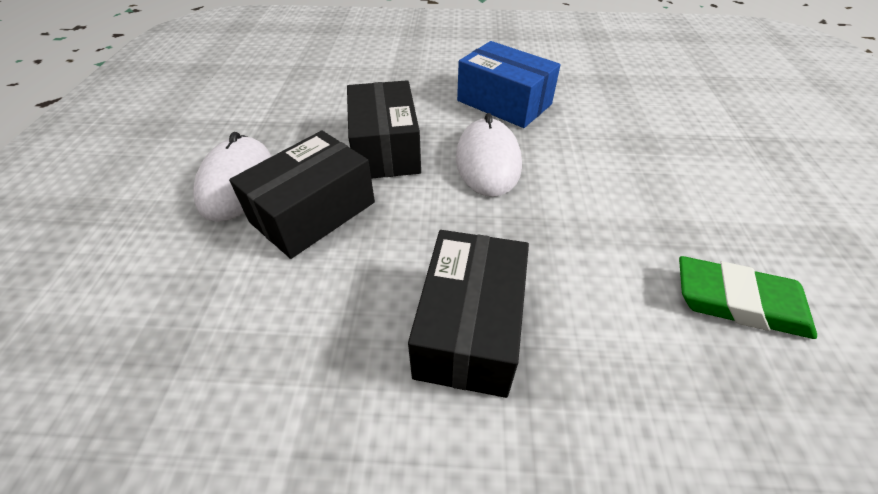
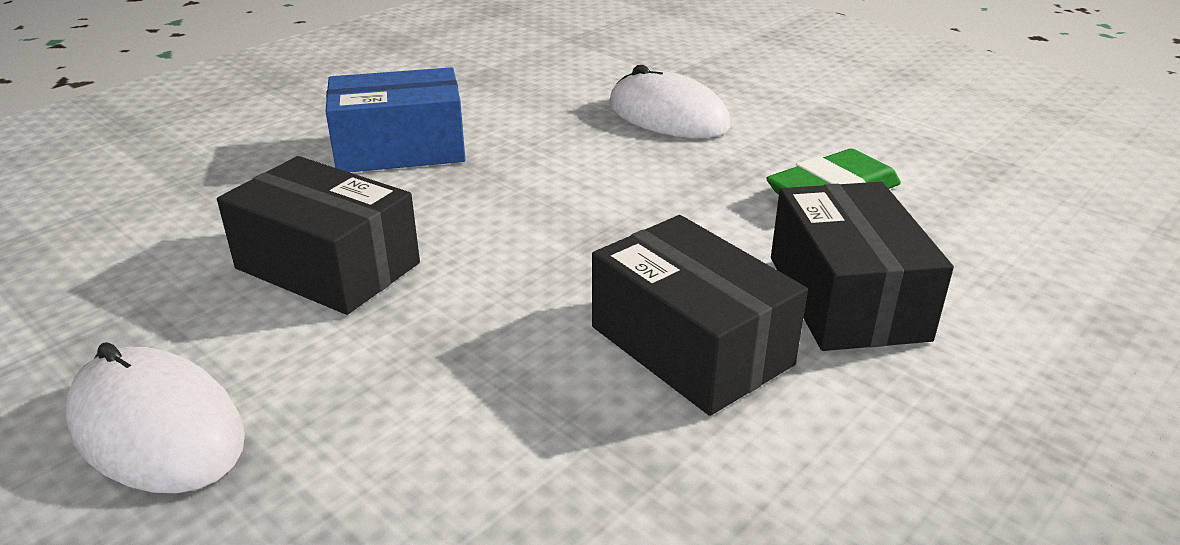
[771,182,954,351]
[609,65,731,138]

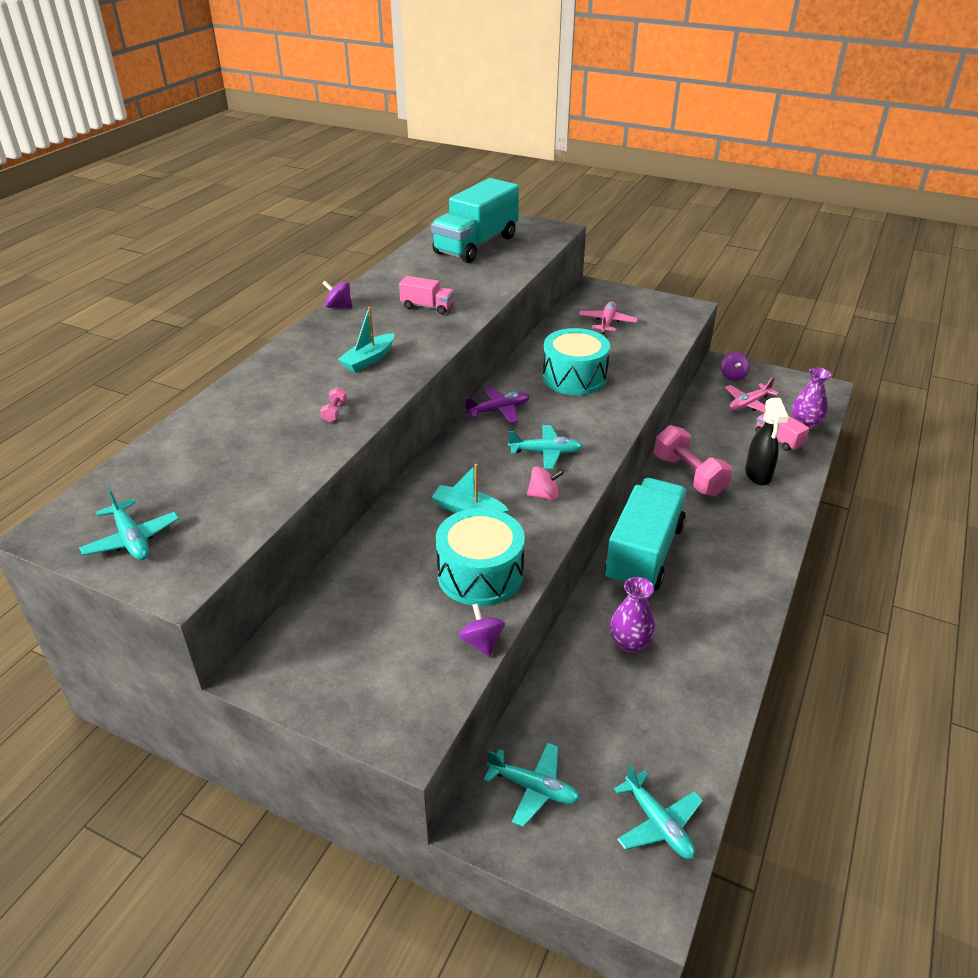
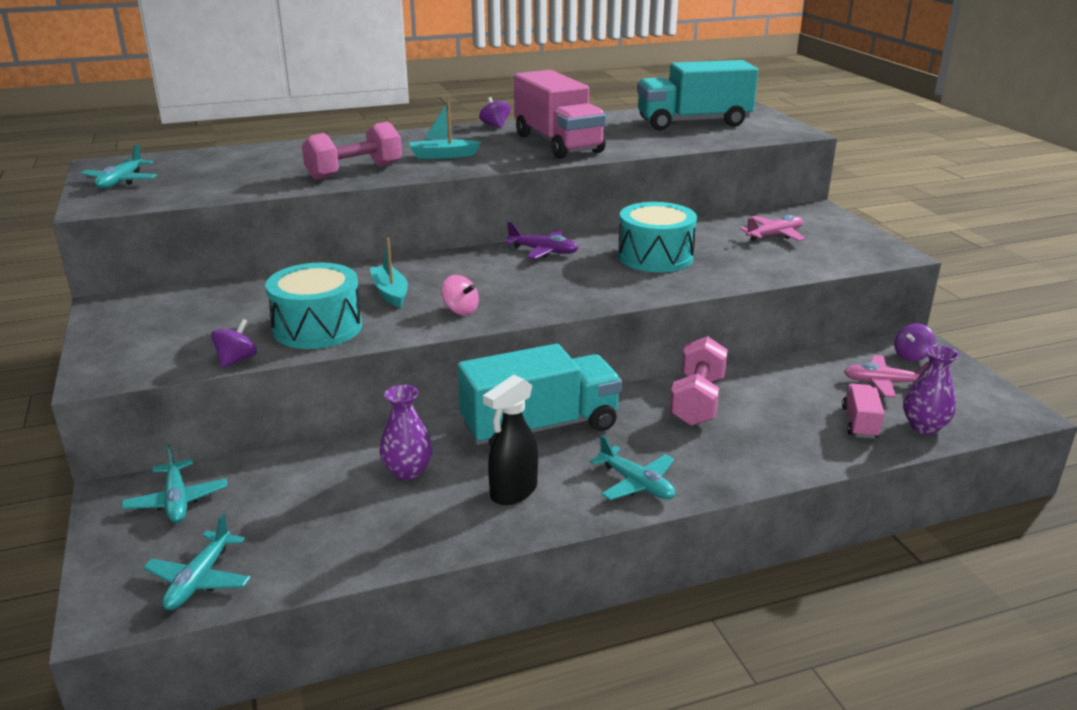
[590,435,675,500]
[483,375,538,505]
[302,122,402,180]
[514,70,606,159]

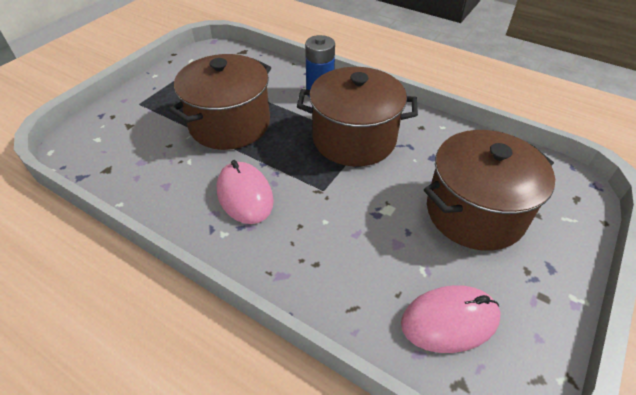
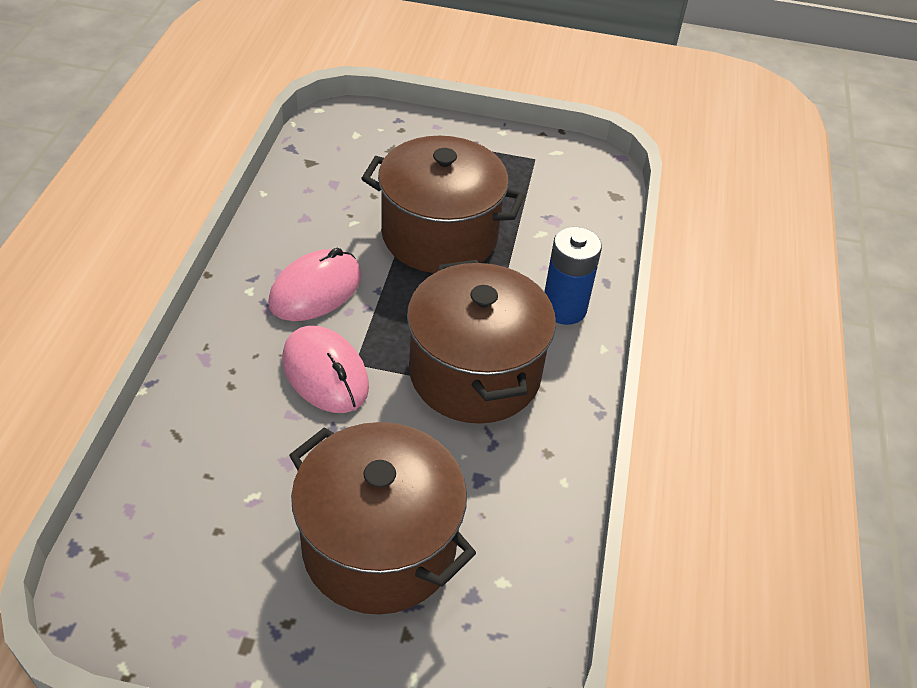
[282,326,369,413]

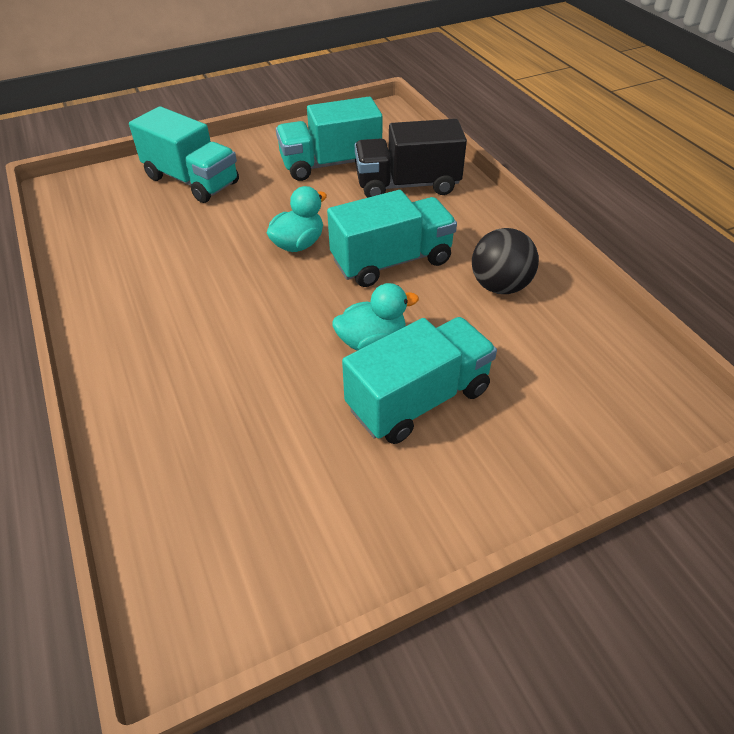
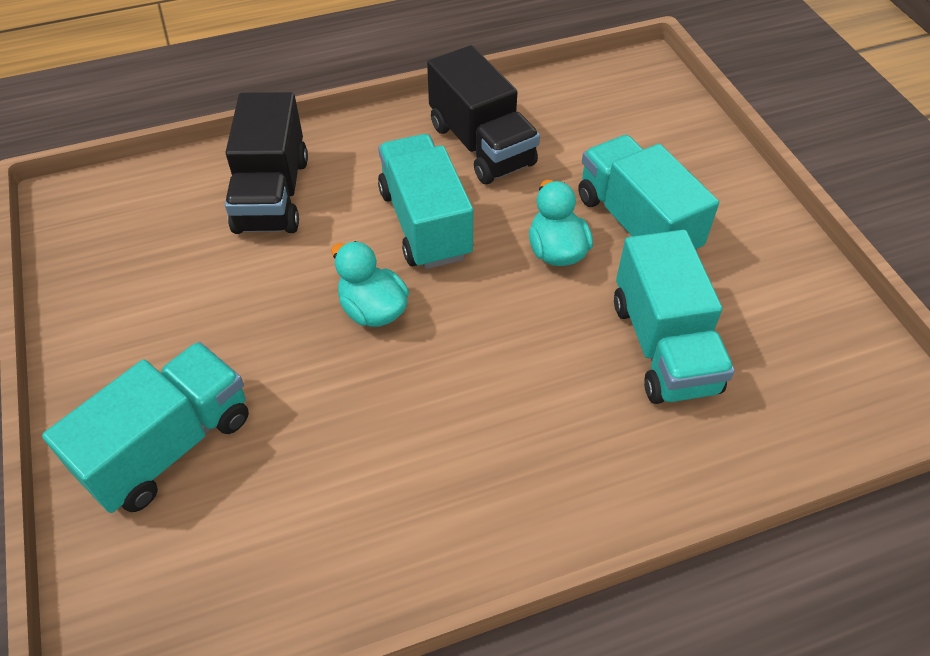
[614,230,735,404]
[427,45,540,184]

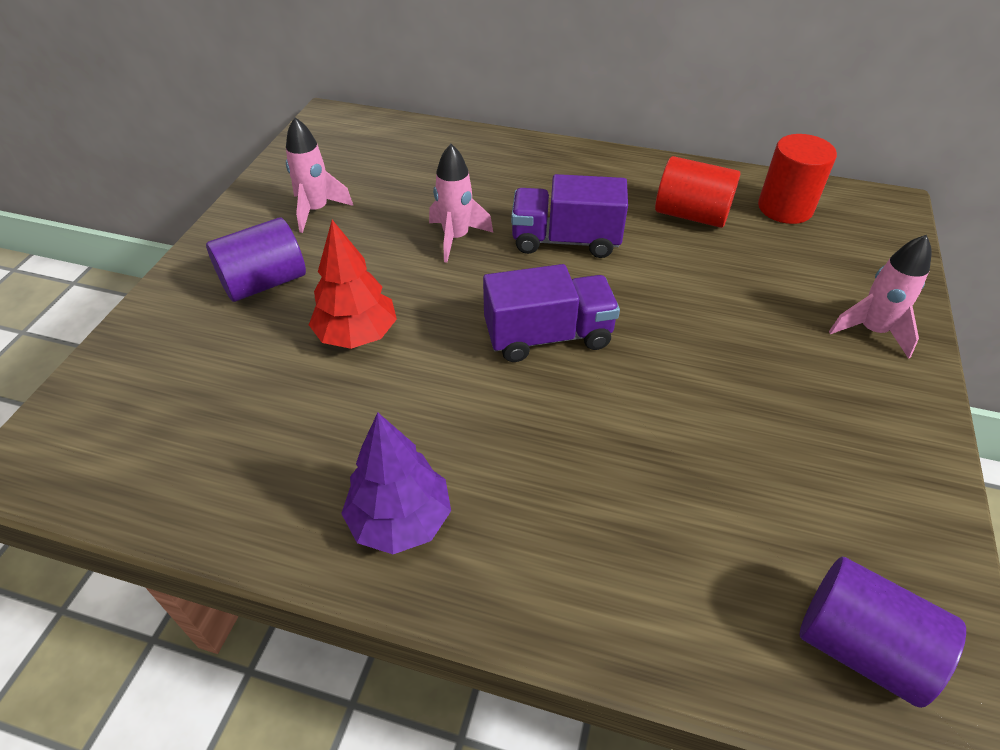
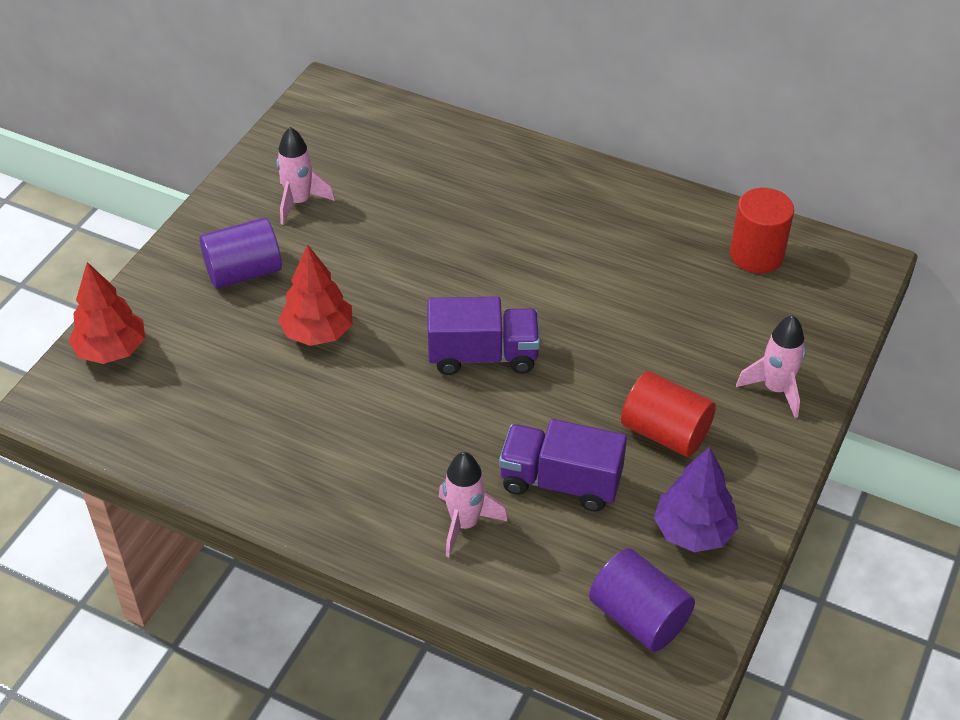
[69,262,145,364]
[654,447,738,552]
[439,452,508,557]
[499,419,627,512]
[621,371,716,457]

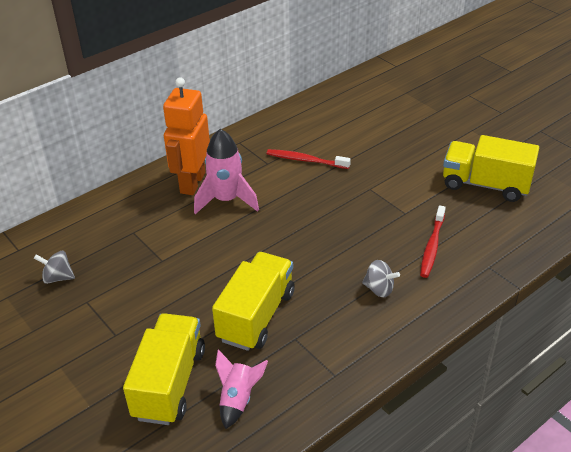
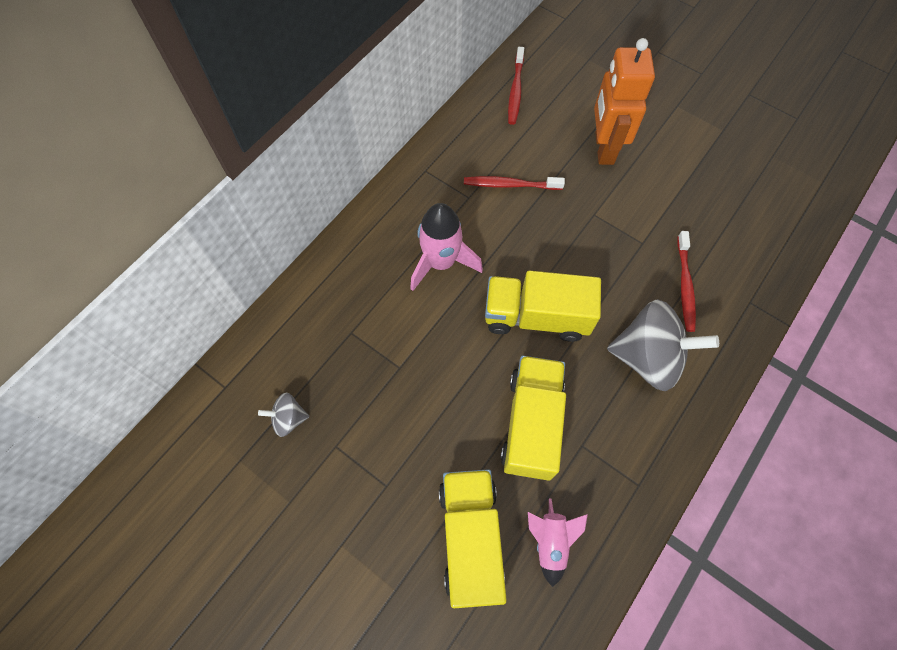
[508,47,524,125]
[594,38,655,165]
[485,270,601,342]
[607,299,719,391]

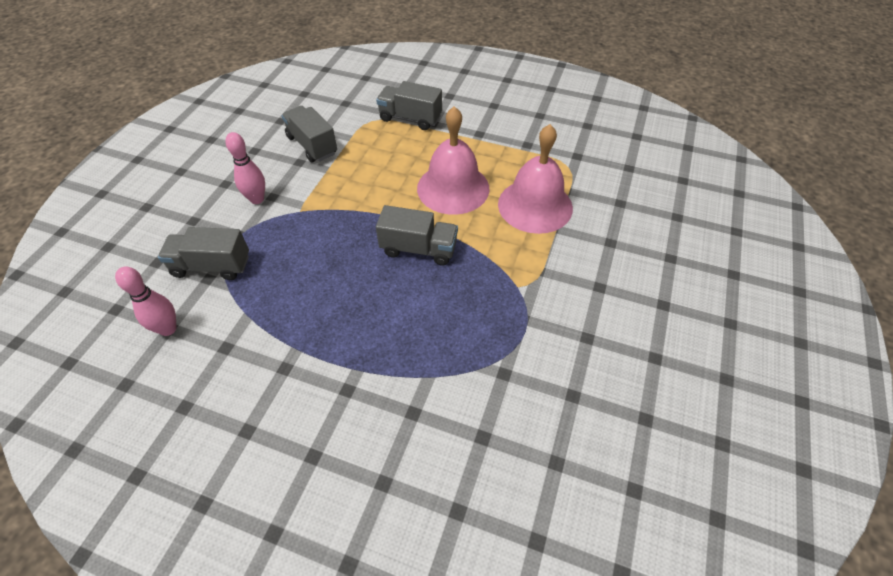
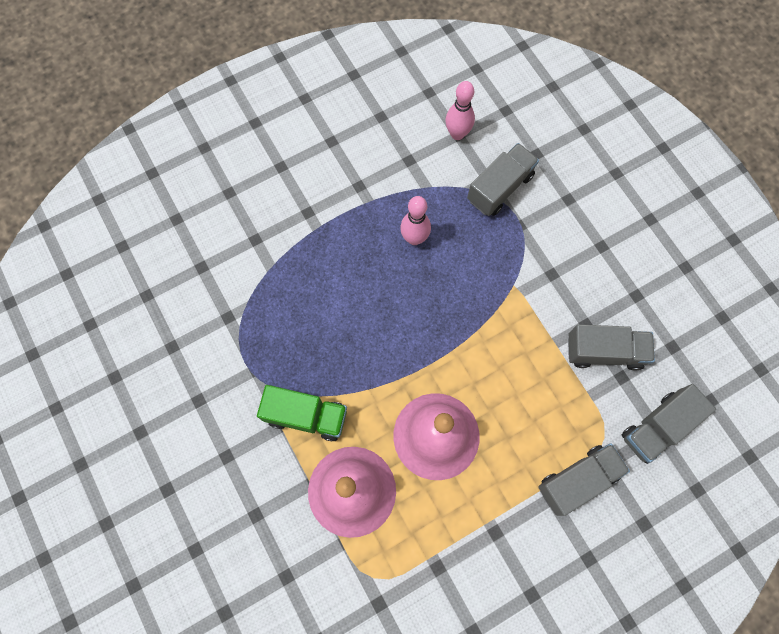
[257,385,347,441]
[400,196,431,245]
[622,384,716,464]

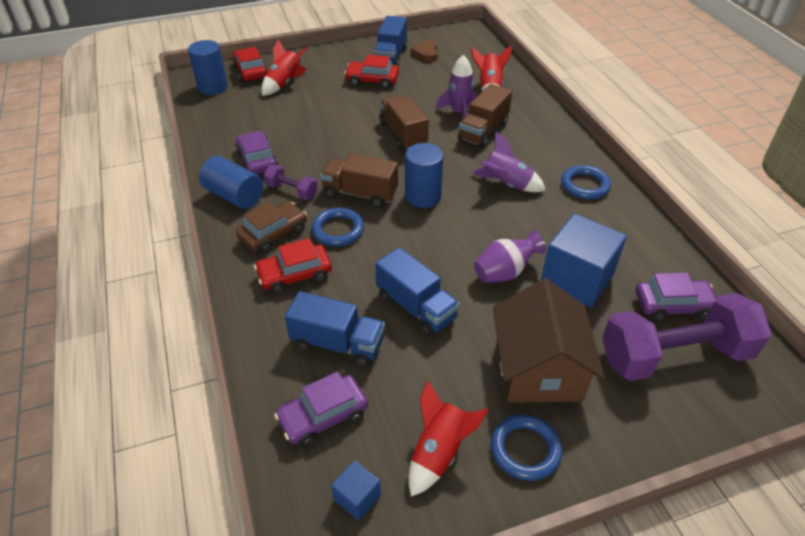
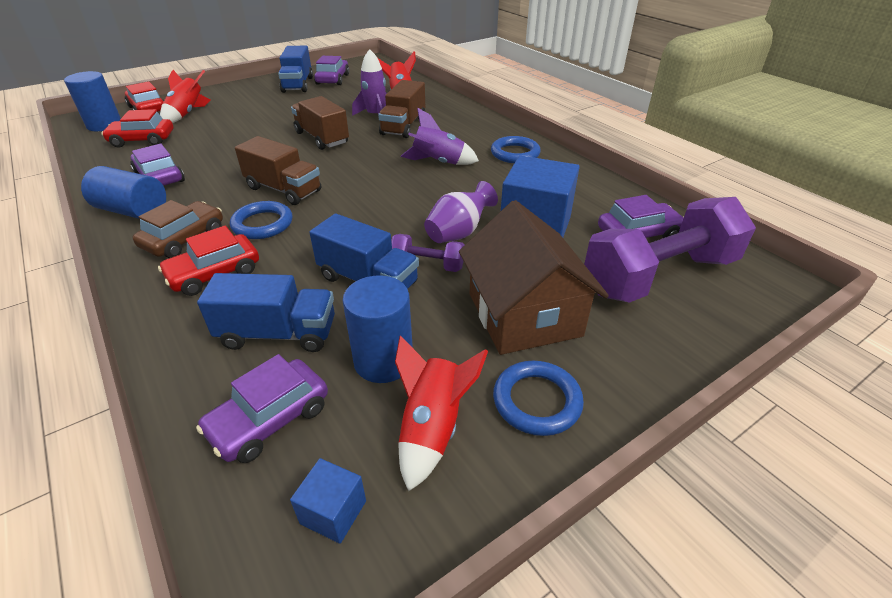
[391,234,464,272]
[101,109,173,148]
[343,275,413,383]
[314,56,350,85]
[235,136,321,205]

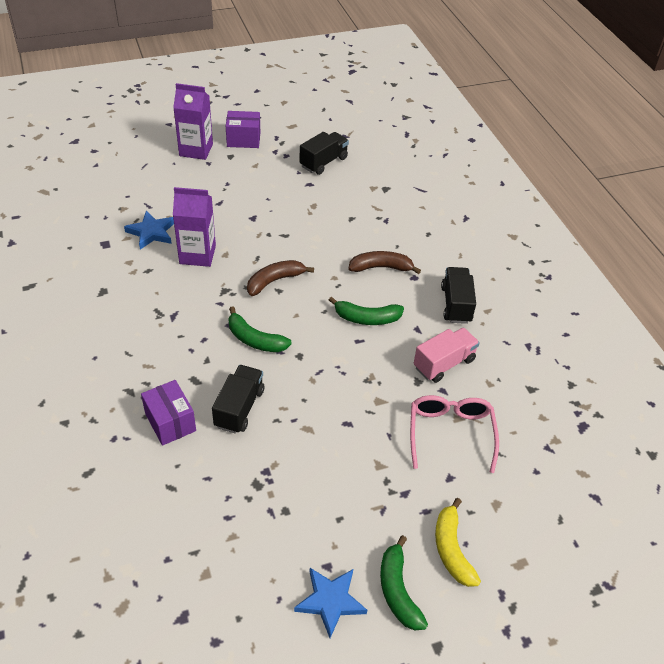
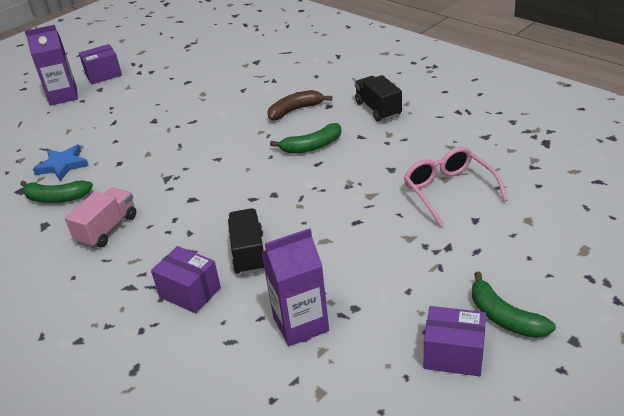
[247,260,314,296] (first image)
[299,132,349,175] (first image)
[435,498,481,587] (first image)
[262,228,329,346]
[20,181,93,203]
[65,187,136,248]
[424,306,486,376]

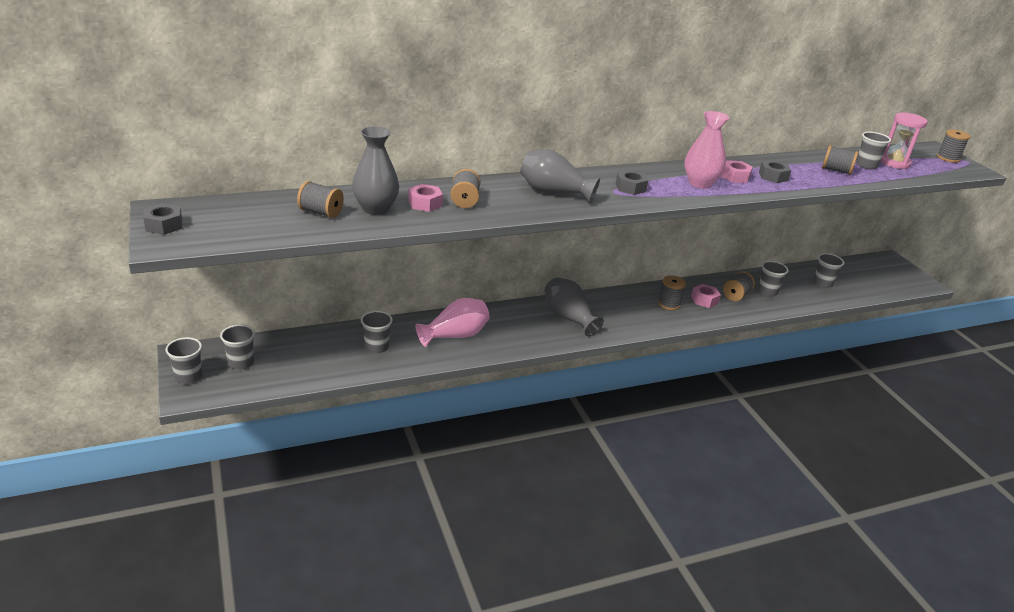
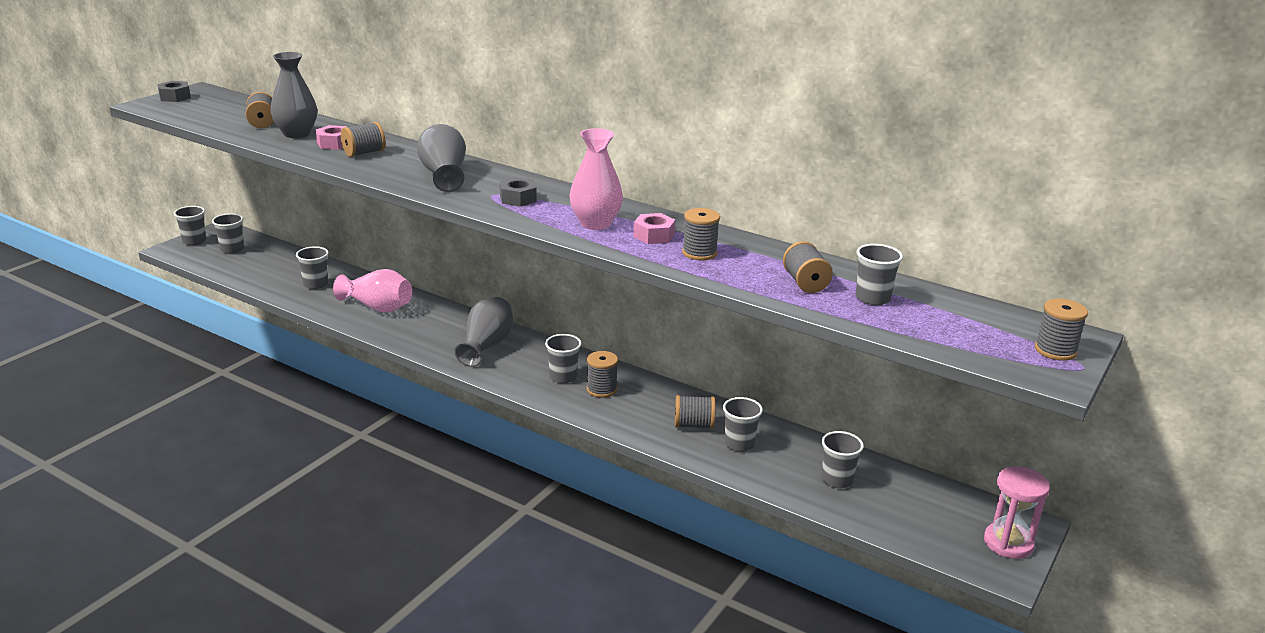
[691,284,721,308] (first image)
[545,334,582,383]
[984,467,1050,559]
[682,208,720,260]

